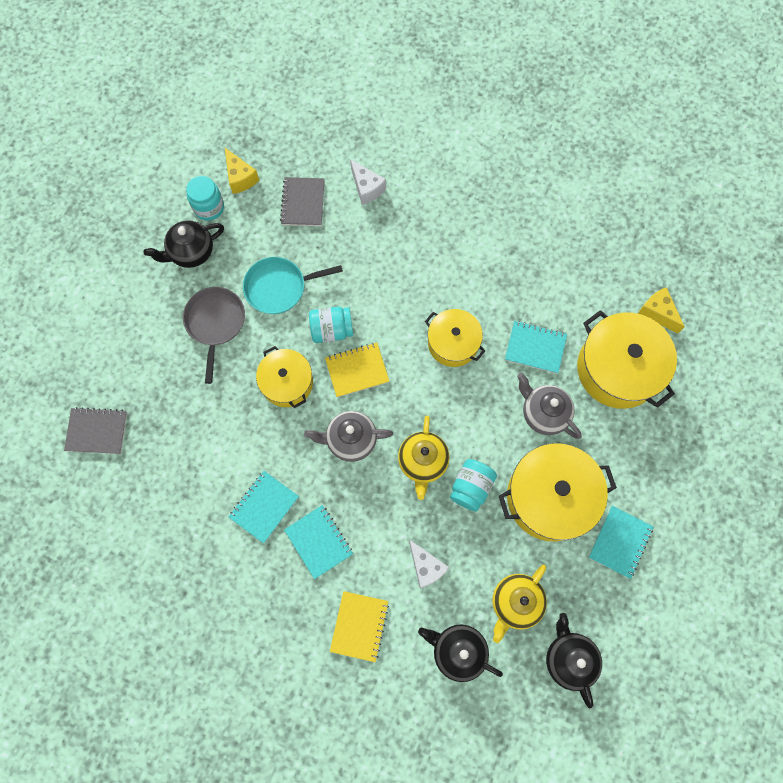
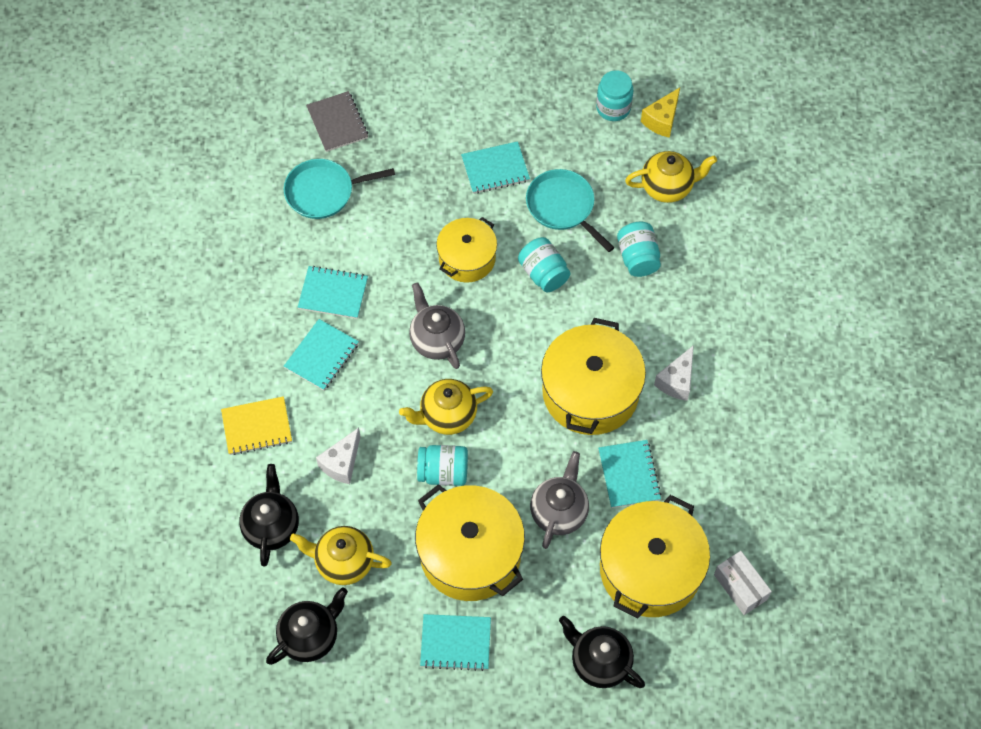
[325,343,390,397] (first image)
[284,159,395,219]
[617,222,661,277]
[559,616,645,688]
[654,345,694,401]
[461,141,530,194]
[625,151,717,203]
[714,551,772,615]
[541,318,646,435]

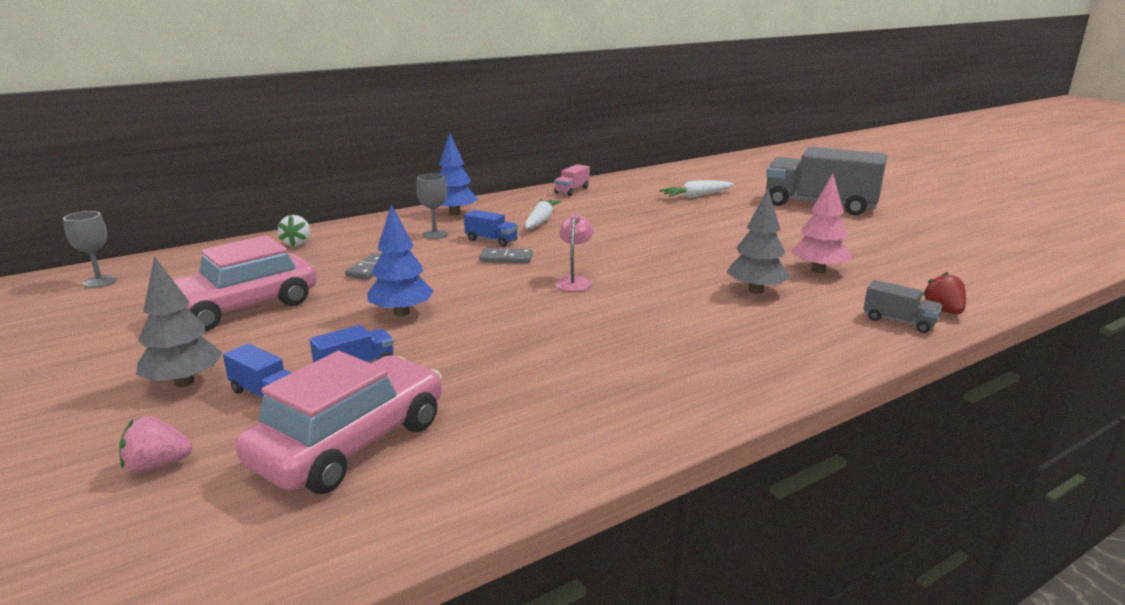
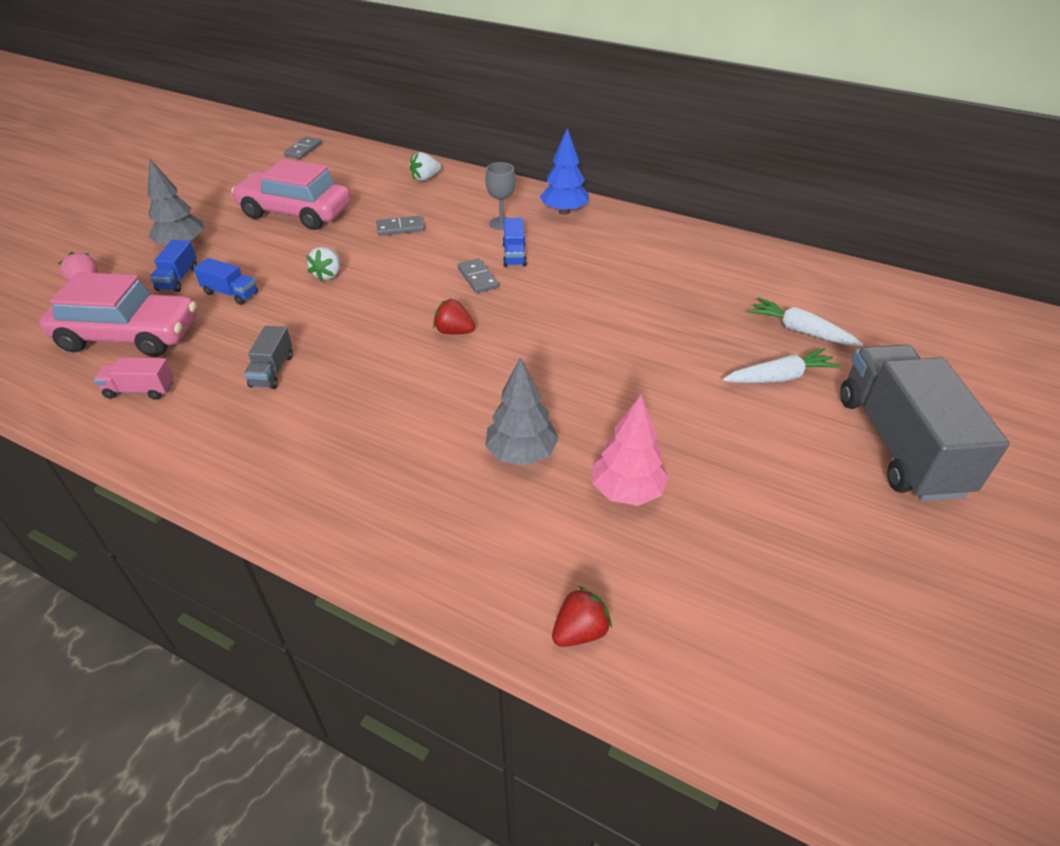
[723,348,841,383]
[94,357,174,400]
[244,326,293,389]
[284,136,322,159]
[306,247,340,282]
[433,298,475,334]

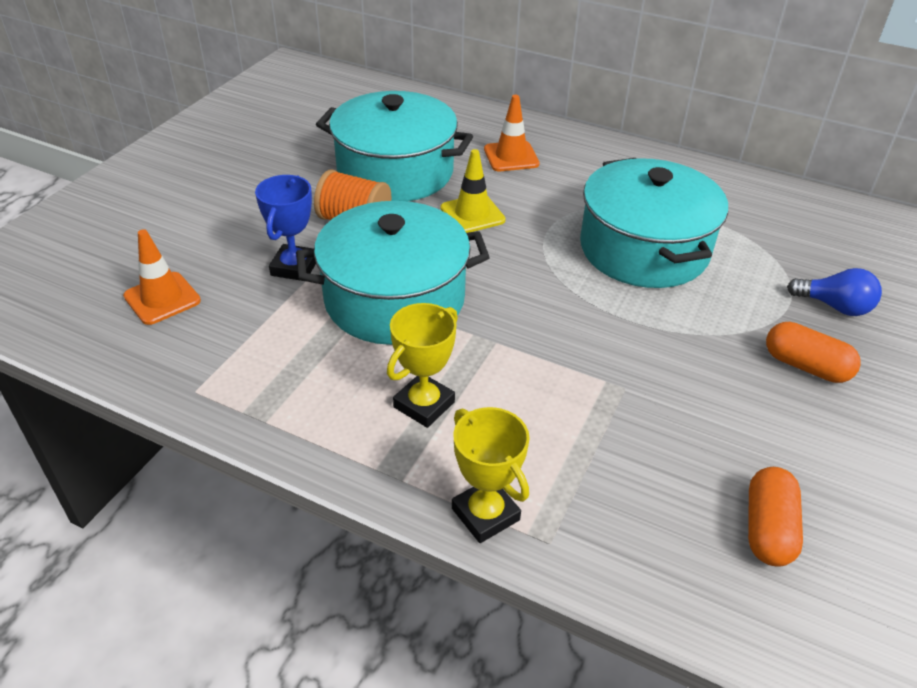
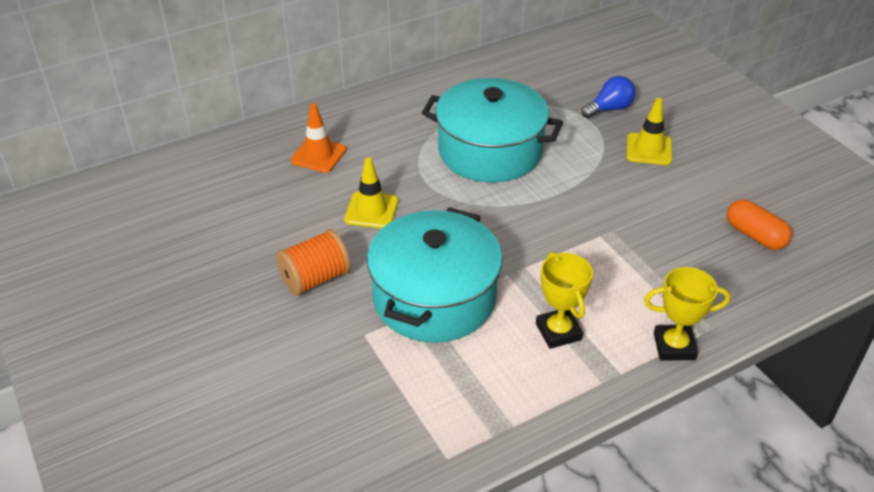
[123,229,201,325] (first image)
[255,175,316,281] (first image)
[316,91,473,201] (first image)
[626,98,672,165]

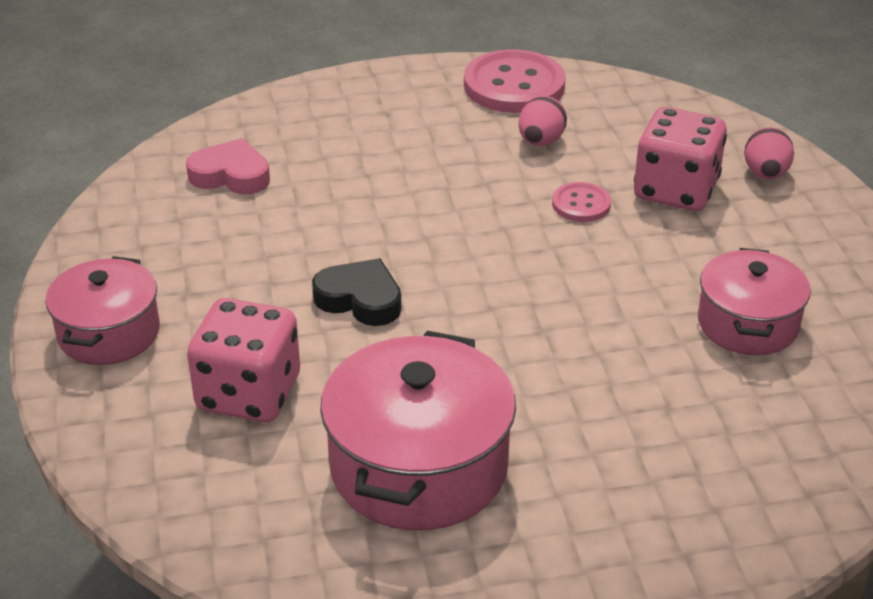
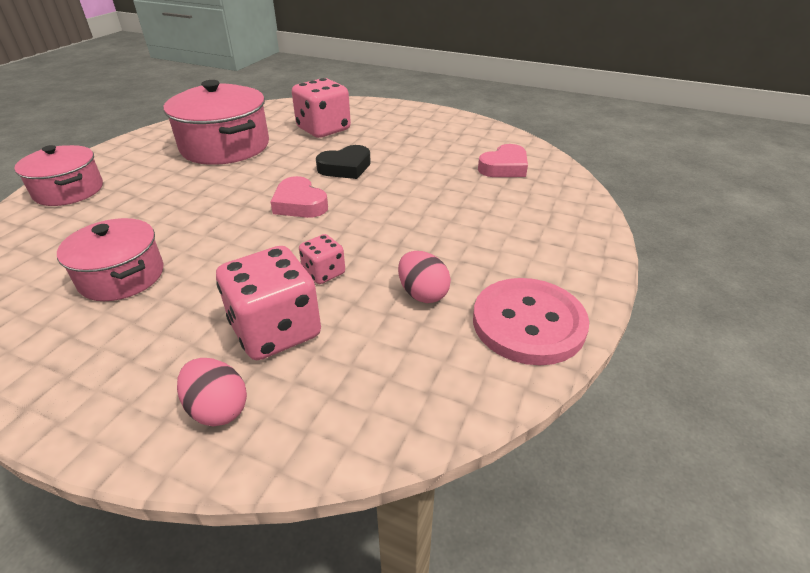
[270,176,328,218]
[14,145,103,206]
[299,234,345,284]

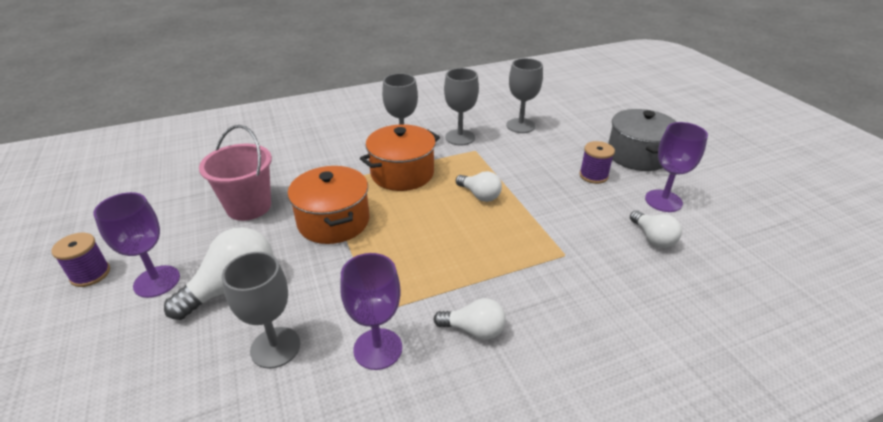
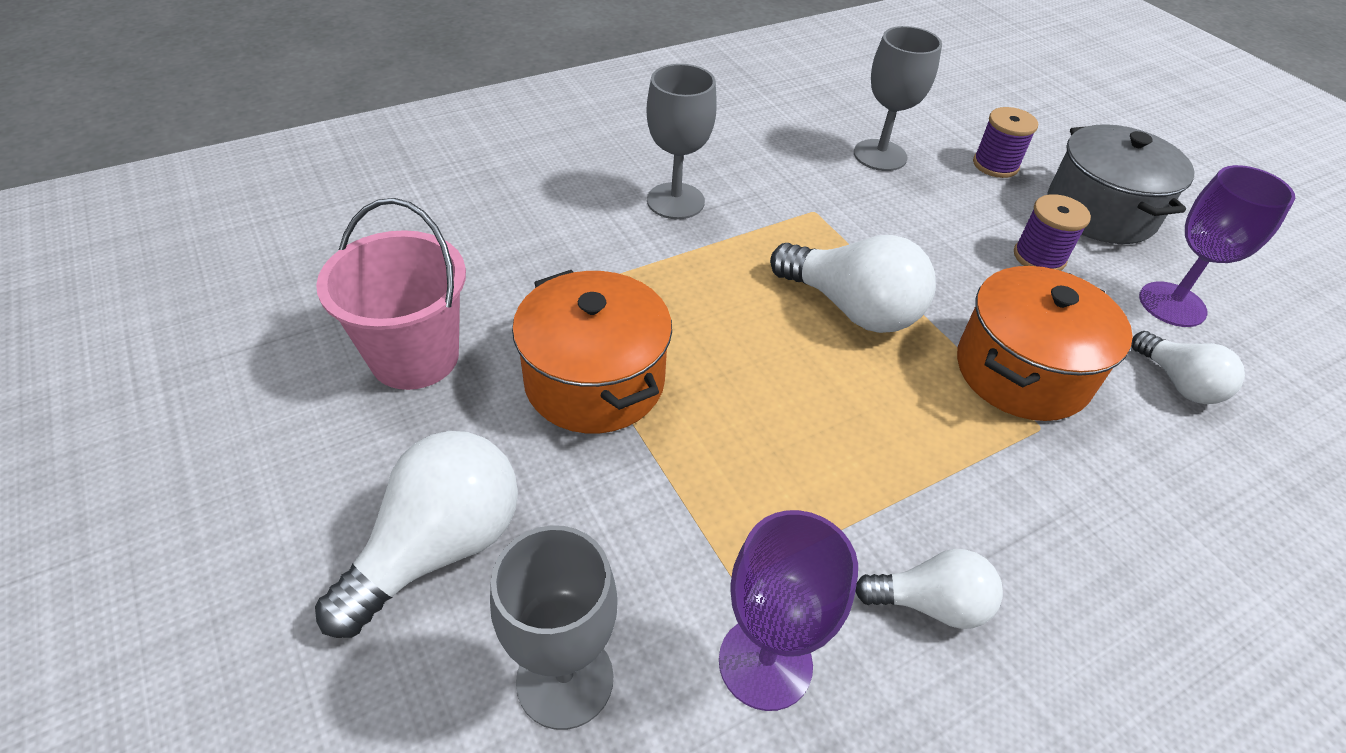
[93,192,180,298] (first image)
[444,68,479,145] (first image)
[973,107,1038,178]
[957,266,1133,421]
[770,235,936,333]

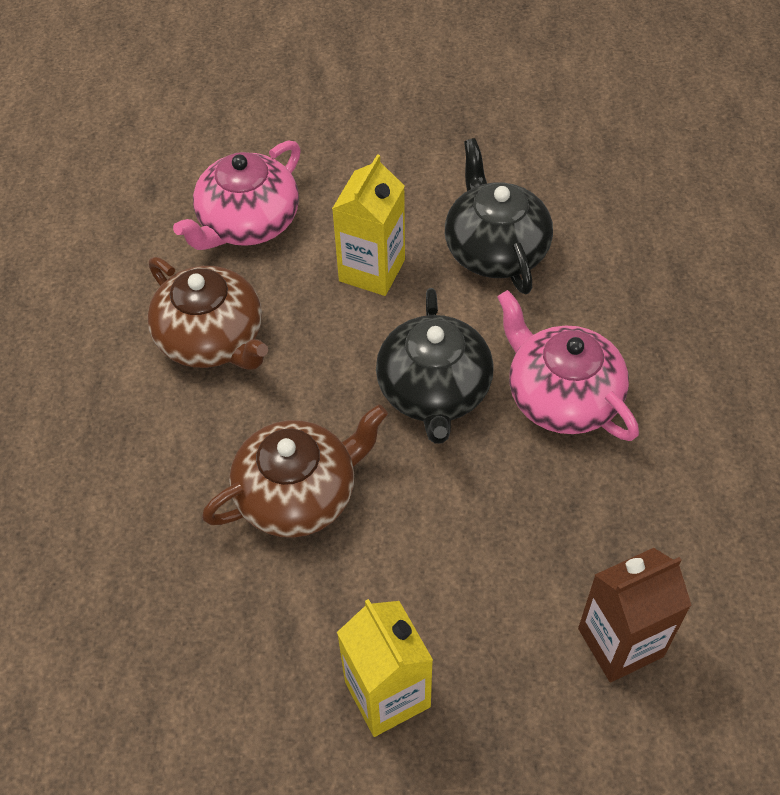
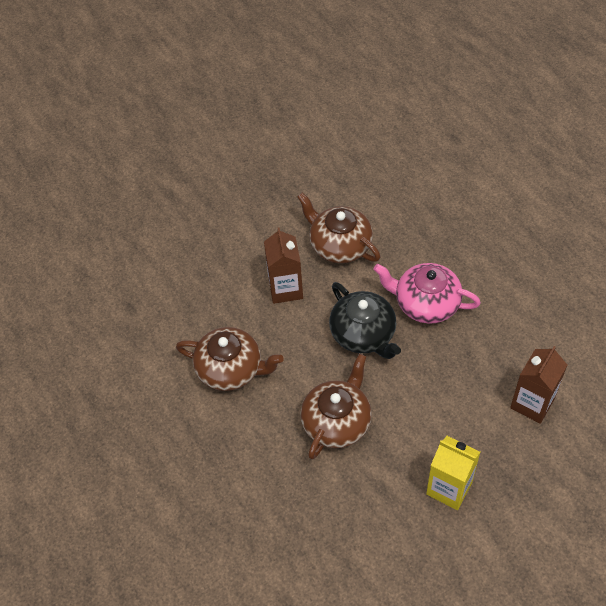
[173,141,301,250] (first image)
[264,228,303,304]
[297,193,381,263]

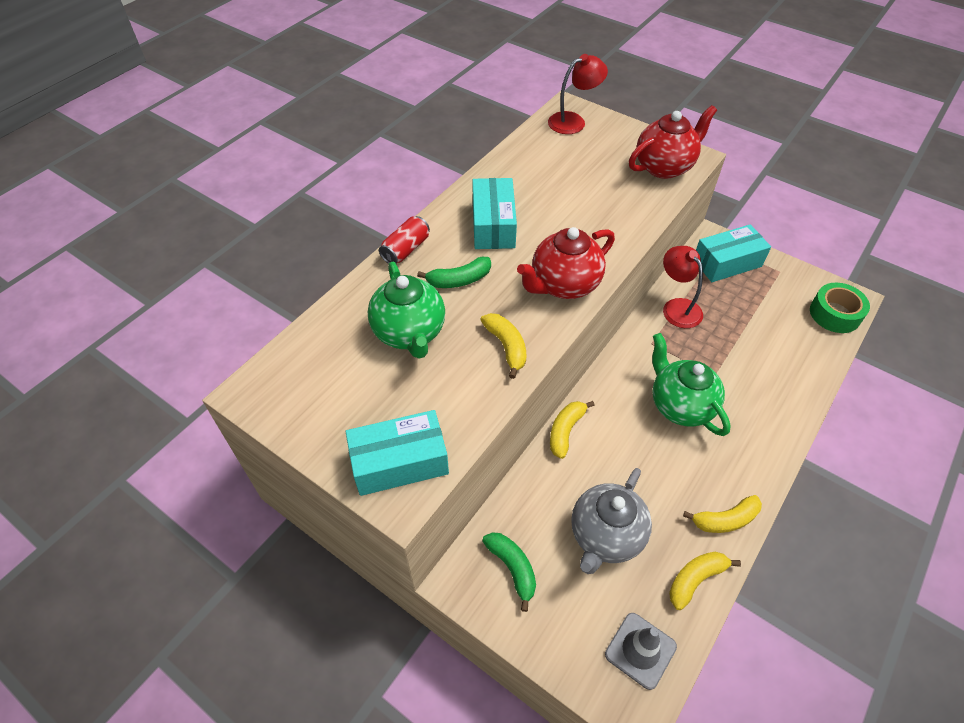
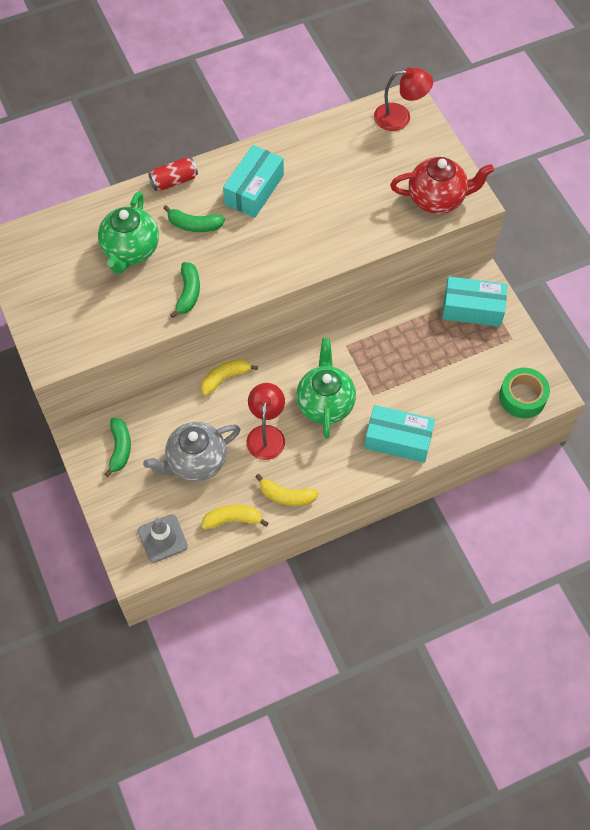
[517,227,615,299] (first image)
[364,405,435,463]
[246,383,285,460]
[170,262,200,318]

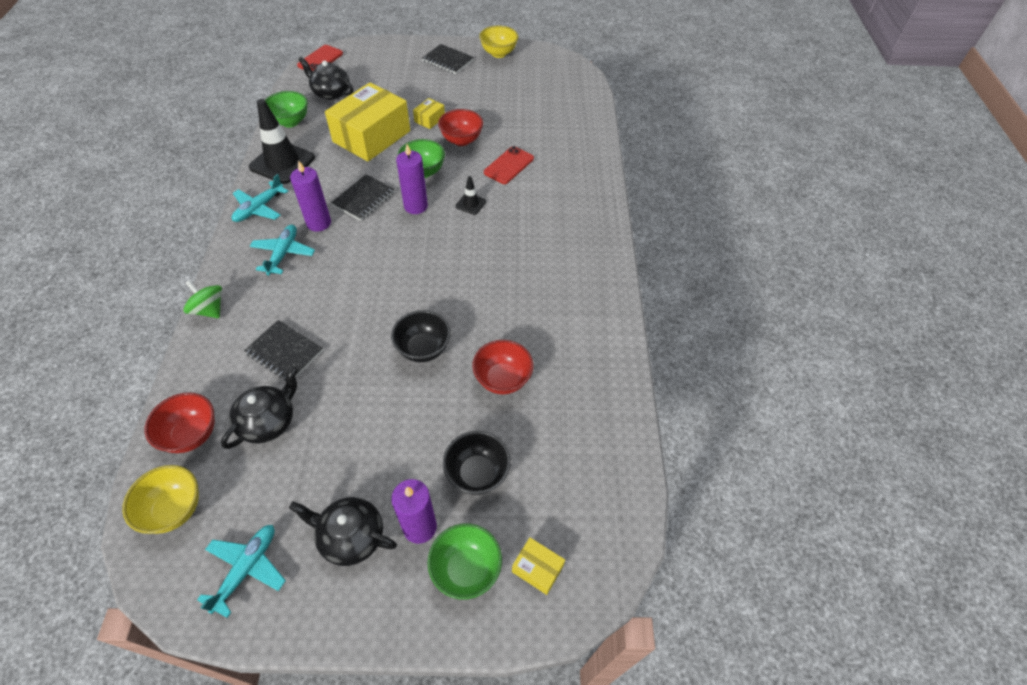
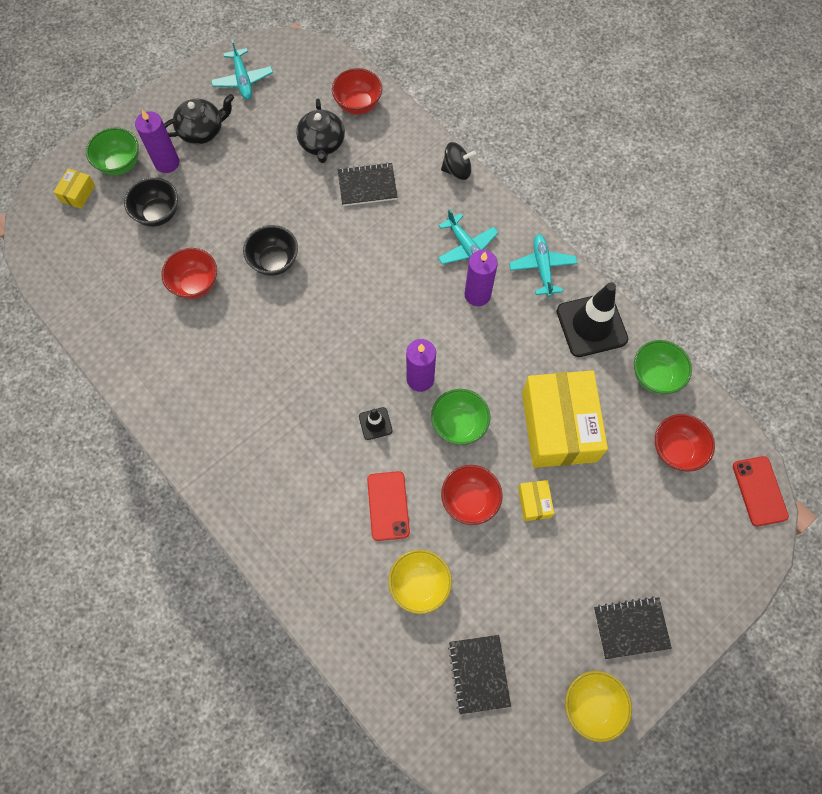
[388,549,452,614]
[448,635,511,714]
[655,414,715,472]
[441,142,476,180]
[54,168,95,209]

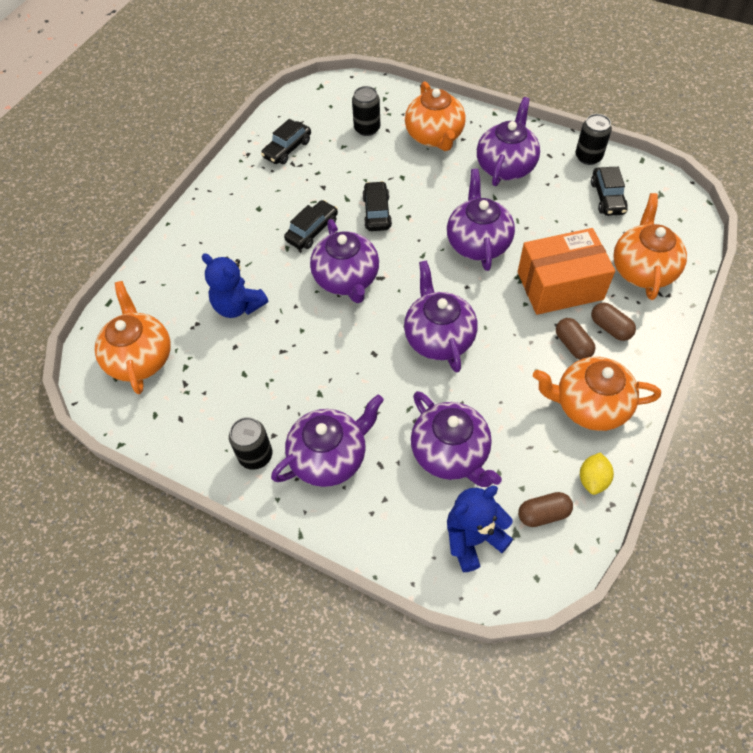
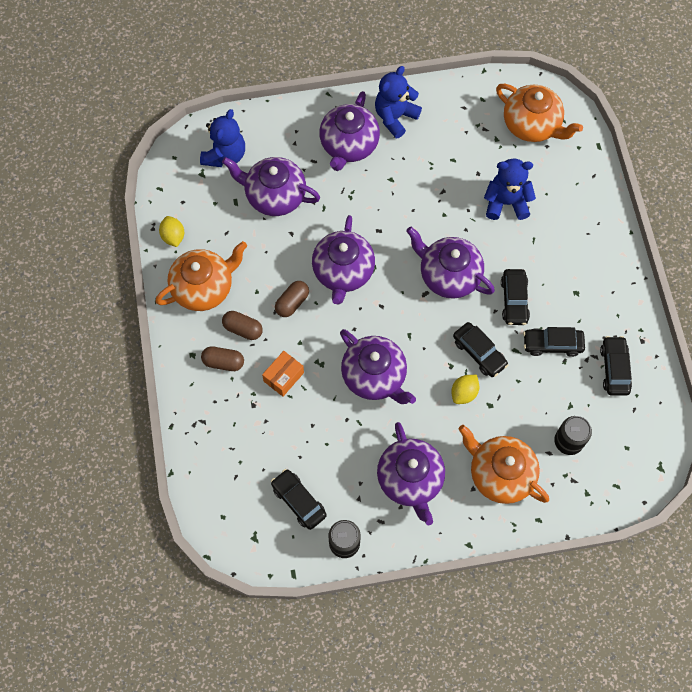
[613,193,687,300] (first image)
[451,375,479,404]
[523,327,585,357]
[275,281,309,317]
[375,66,422,138]
[312,215,375,304]
[262,351,304,397]

